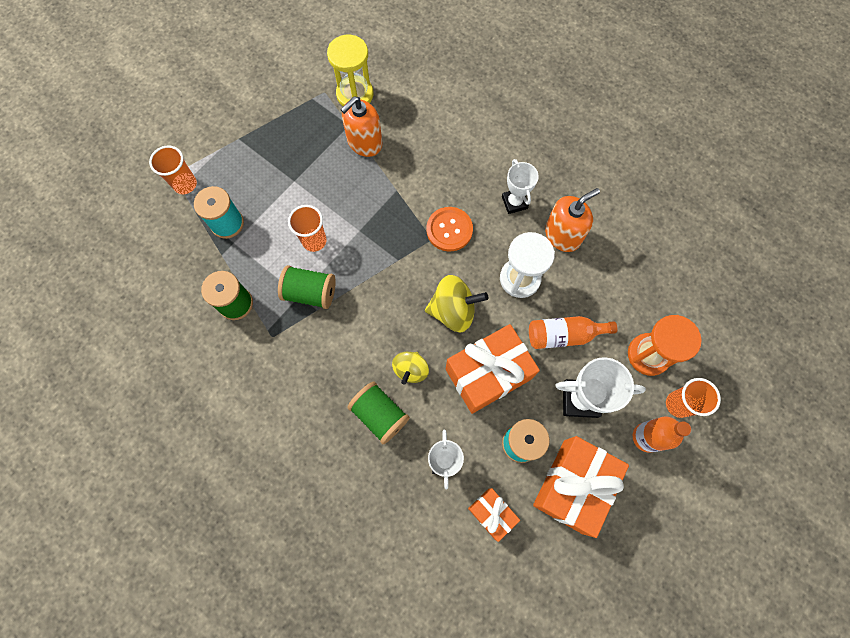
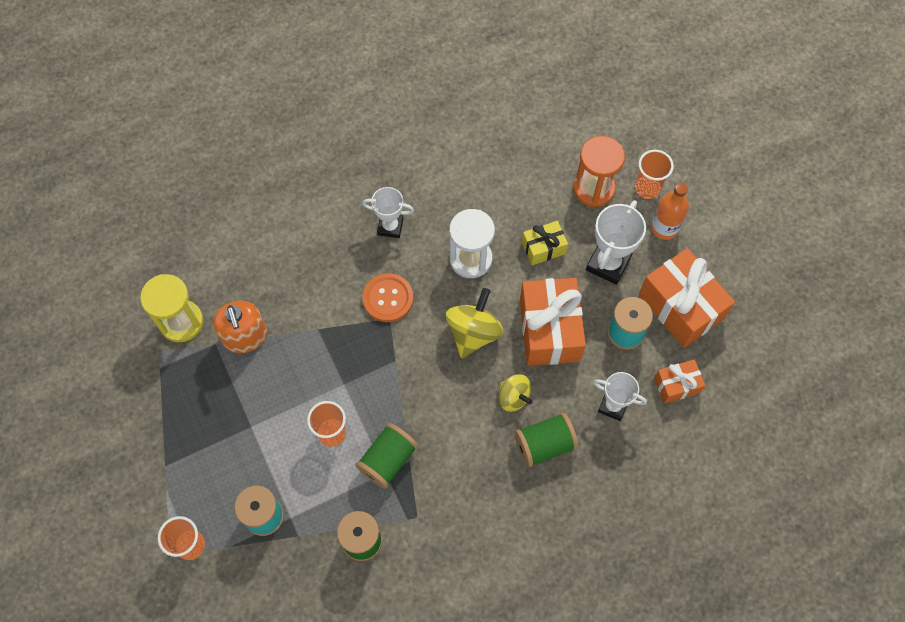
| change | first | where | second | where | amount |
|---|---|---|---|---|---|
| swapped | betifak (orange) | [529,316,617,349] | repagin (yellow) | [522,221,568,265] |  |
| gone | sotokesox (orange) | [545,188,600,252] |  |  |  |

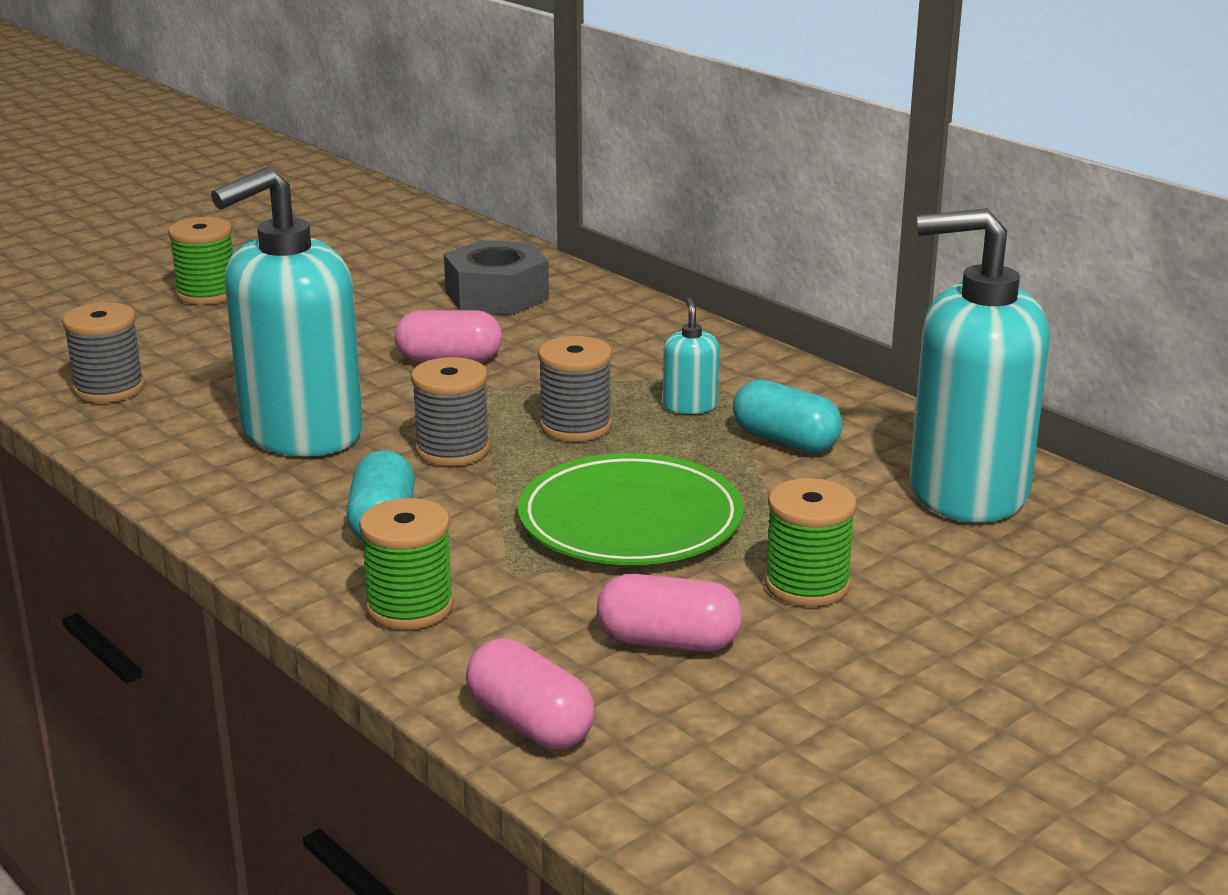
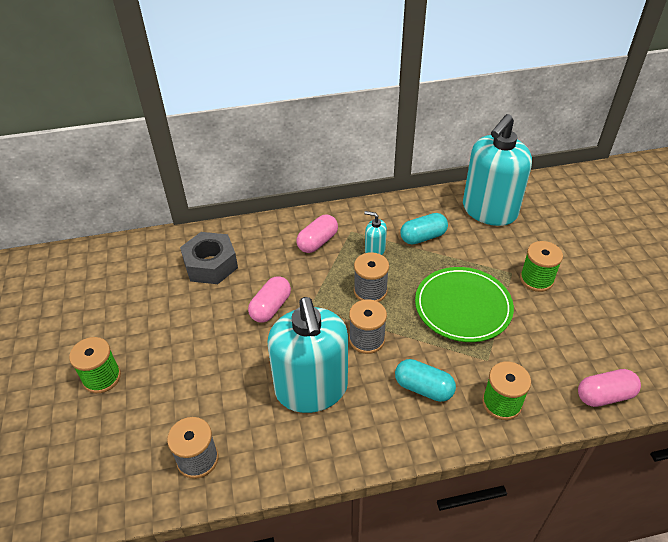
| change | first | where | second | where | amount |
|---|---|---|---|---|---|
| shifted | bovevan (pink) | [597,574,742,652] |  | [296,215,338,253] |  |

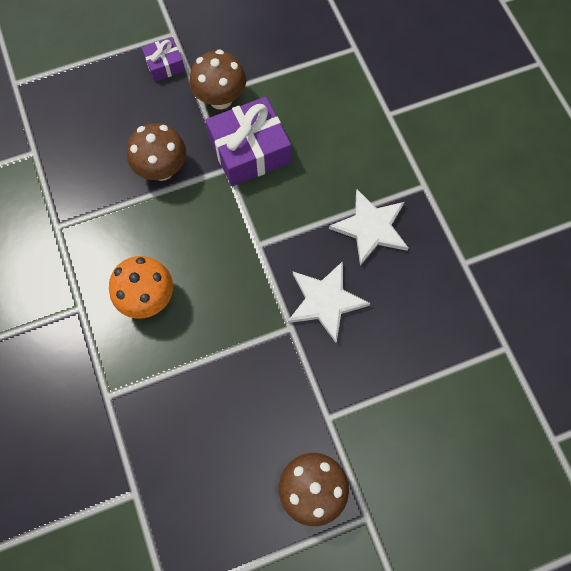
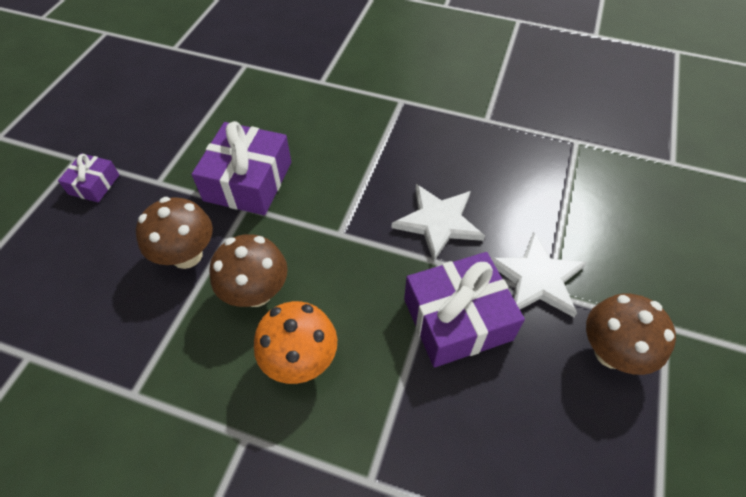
| change | first | where | second | where | amount |
|---|---|---|---|---|---|
| shifted | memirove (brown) | [190,49,246,109] |  | [209,234,288,307] |  |
| new |  |  | repagin (purple) | [404,252,525,367] |  |
| shifted | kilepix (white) | [329,189,408,266] |  | [491,232,587,317] |  |

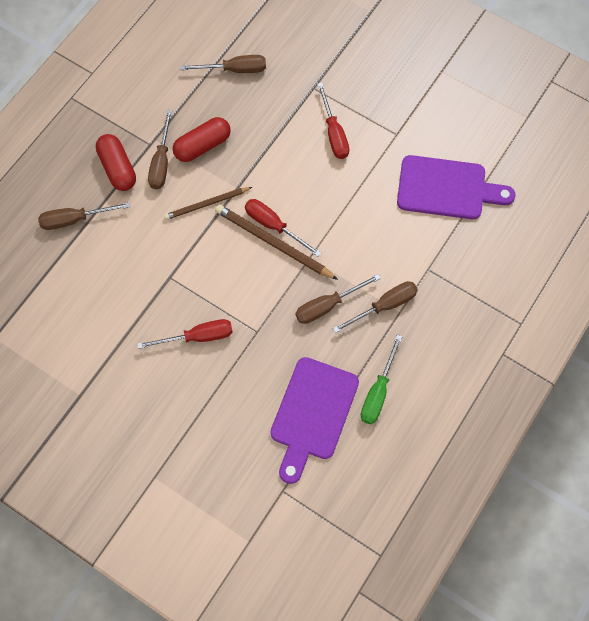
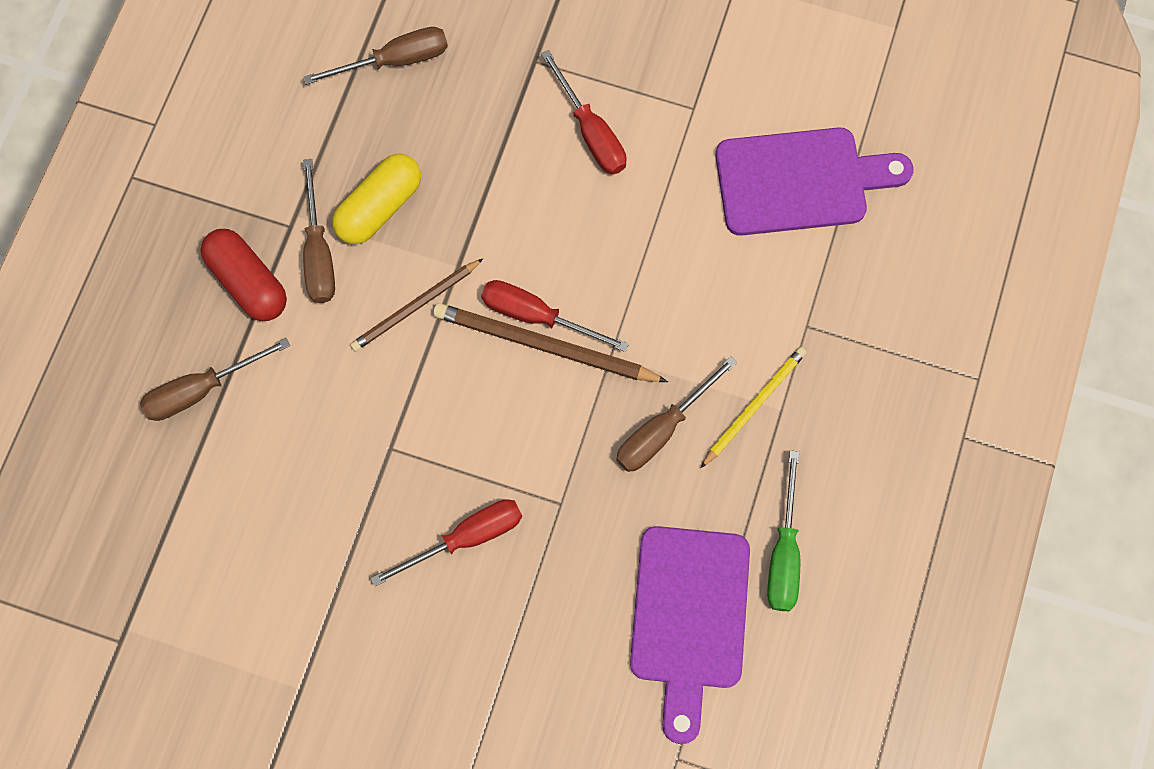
| change | first | where | second | where | amount |
|---|---|---|---|---|---|
| repainted | bovevan (red) | [173,117,231,162] | bovevan (yellow) | [332,154,421,244] |  |
| swapped | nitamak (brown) | [333,281,418,333] | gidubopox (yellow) | [701,347,807,468] |  |

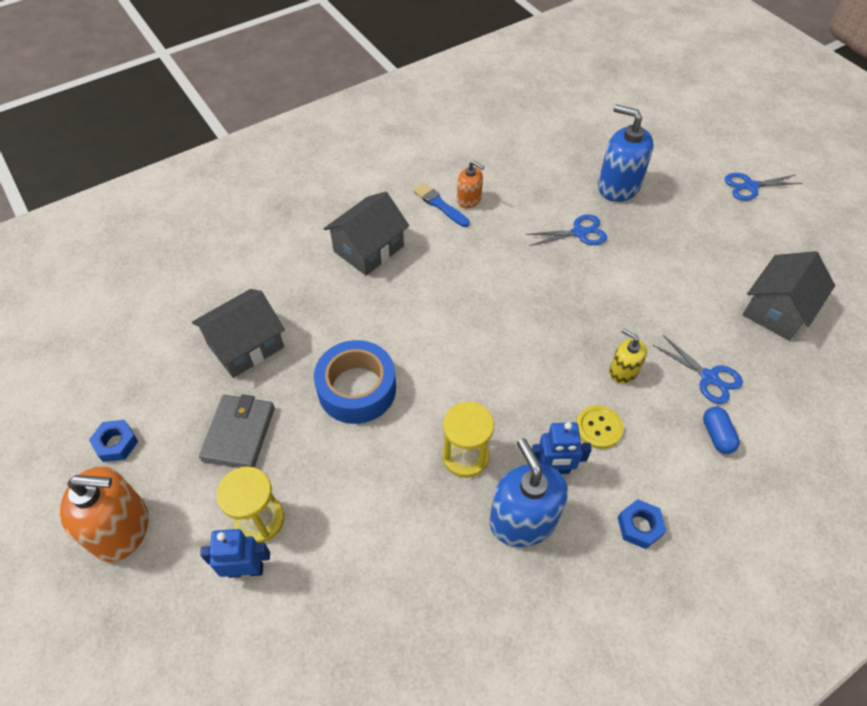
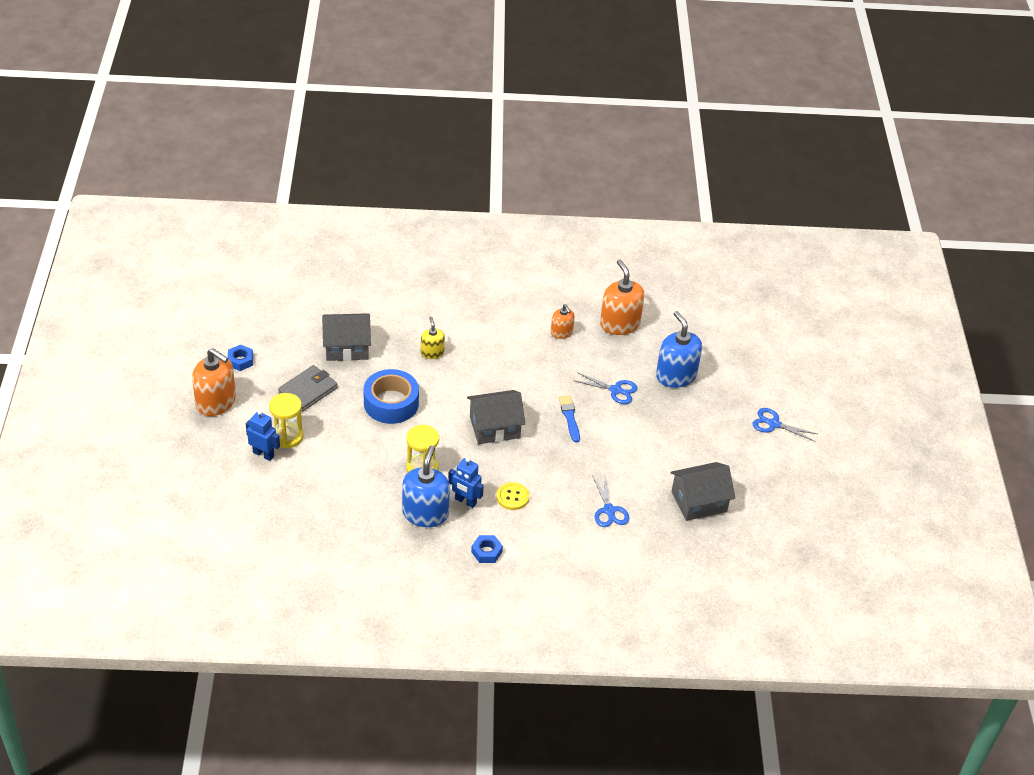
| change | first | where | second | where | amount |
|---|---|---|---|---|---|
| shifted | sotokesox (yellow) | [609,328,647,384] |  | [421,317,445,359] |  |
| shifted | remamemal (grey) | [324,192,409,276] |  | [467,390,525,444] |  |
| shifted | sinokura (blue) | [413,183,470,227] |  | [559,395,580,443] |  |
| new |  |  | sotokesox (orange) | [600,260,644,335] |  |
| gone | bovevan (blue) | [703,407,740,454] |  |  |  |

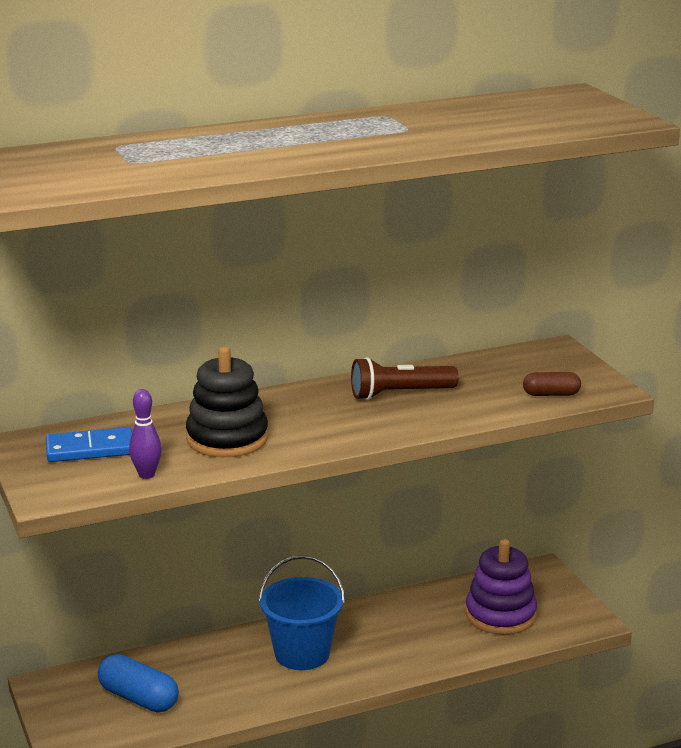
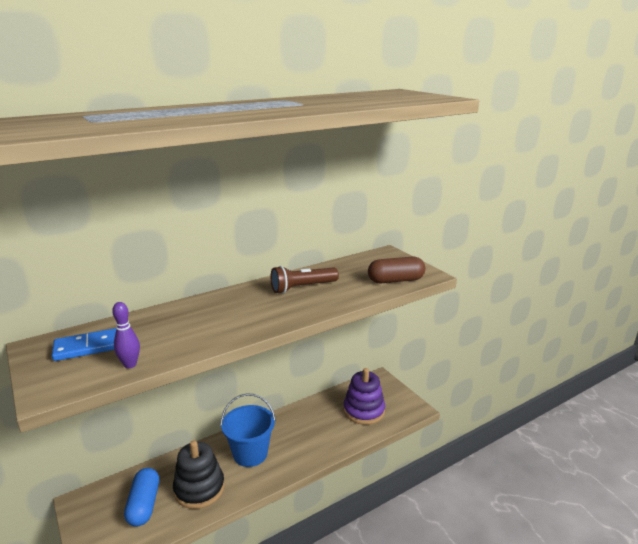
| change | first | where | second | where | amount |
|---|---|---|---|---|---|
| rotated | bovevan (blue) | [98,654,179,712] |  | [124,468,159,527] | 60 degrees clockwise |
| shifted | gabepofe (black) | [186,346,268,457] |  | [173,440,225,509] |  |
| scaled | bovevan (brown) | [523,372,581,396] |  | [368,256,425,283] | x1.62 |

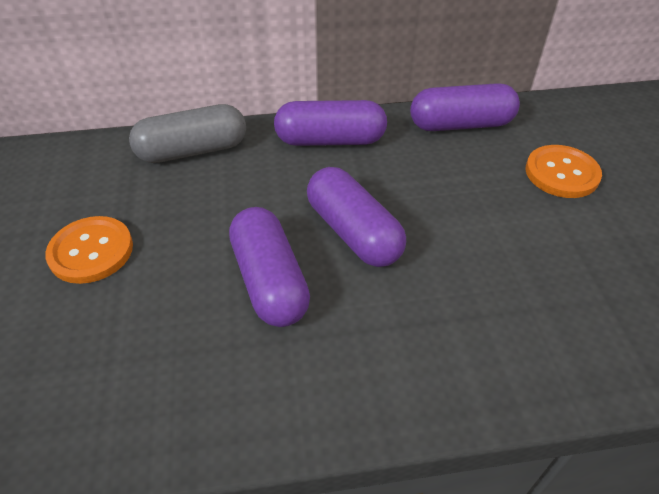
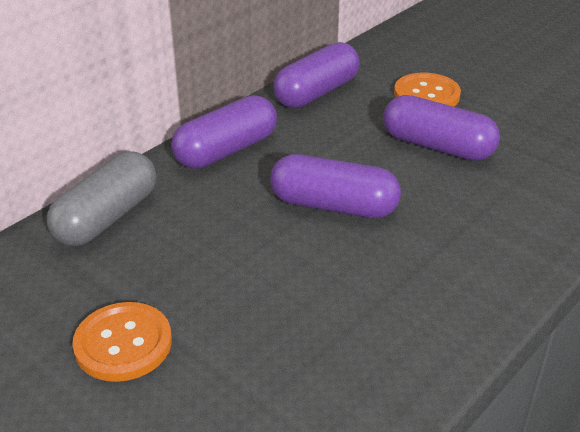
| change | first | where | second | where | amount |
|---|---|---|---|---|---|
| shifted | bovevan (purple) | [229,207,310,327] |  | [383,95,500,161] |  |

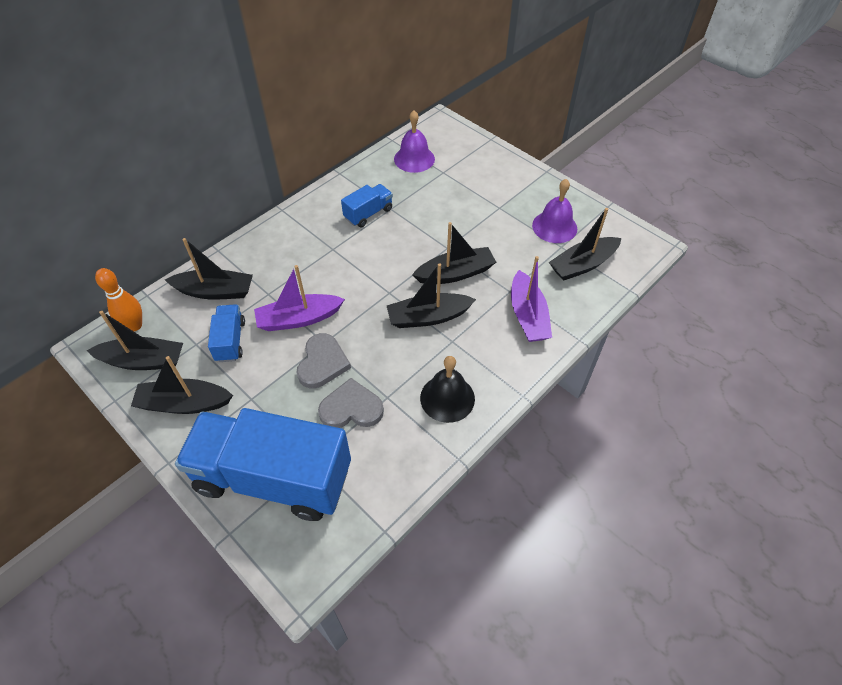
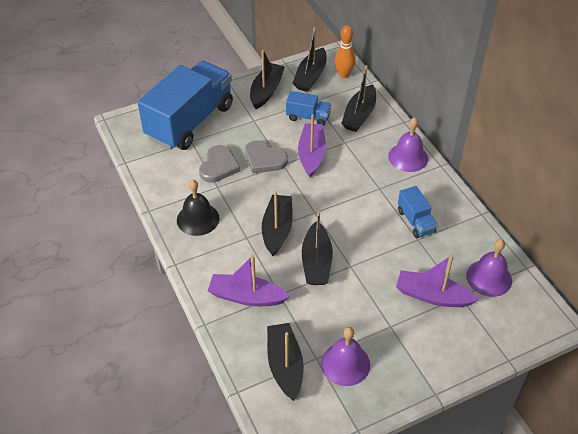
| change | first | where | second | where | amount |
|---|---|---|---|---|---|
| new |  |  | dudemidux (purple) | [388,117,428,172] |  |
| new |  |  | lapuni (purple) | [396,255,480,307] |  |

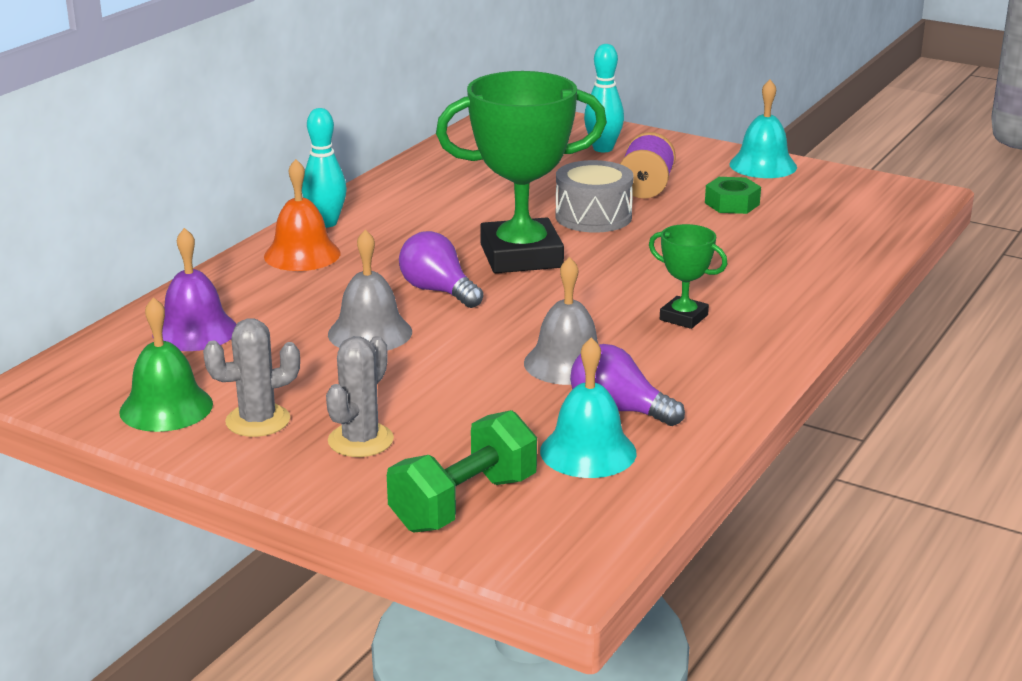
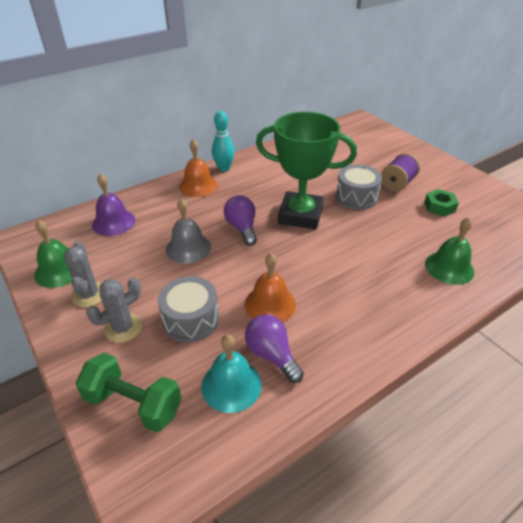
| change | first | where | second | where | amount |
|---|---|---|---|---|---|
| rotated | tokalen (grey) | [203,318,300,437] |  | [64,241,102,307] | 75 degrees clockwise |
| rotated | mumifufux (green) | [387,410,537,533] |  | [76,353,182,432] | 45 degrees clockwise |
| new |  |  | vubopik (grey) | [158,276,219,342] |  |
| repainted | dudemidux (grey) | [524,257,599,385] | dudemidux (orange) | [245,253,296,322] |  |
| new |  |  | dudemidux (green) | [425,217,474,285] |  |
| gone | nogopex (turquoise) | [584,44,624,152] |  |  |  |
| gone | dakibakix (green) | [649,224,727,329] |  |  |  |
| gone | dudemidux (turquoise) | [729,79,797,178] |  |  |  |

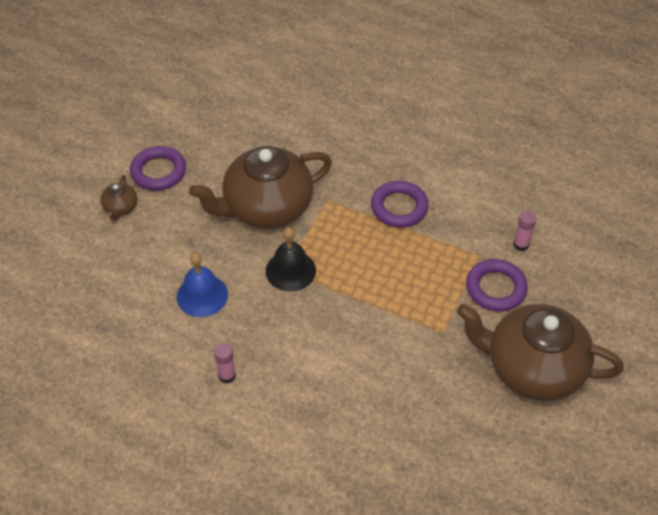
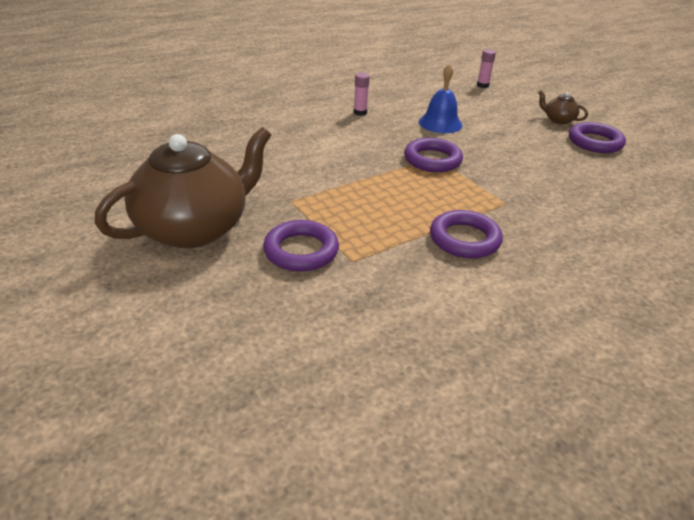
| change | first | where | second | where | amount |
|---|---|---|---|---|---|
| swapped | dudemidux (black) | [266,227,316,292] | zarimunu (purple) | [404,138,463,172] |  |
| shifted | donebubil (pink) | [513,211,537,251] |  | [477,49,496,88] |  |
| gone | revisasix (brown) | [189,146,332,229] |  |  |  |

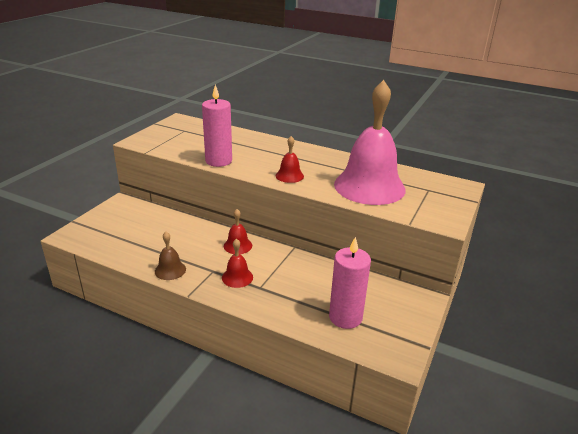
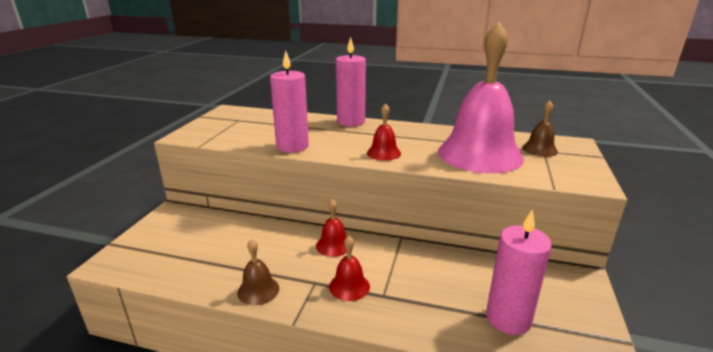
| change | first | where | second | where | amount |
|---|---|---|---|---|---|
| new |  |  | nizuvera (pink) | [336,37,366,127] |  |
| new |  |  | dudemidux (brown) | [522,101,558,157] |  |

